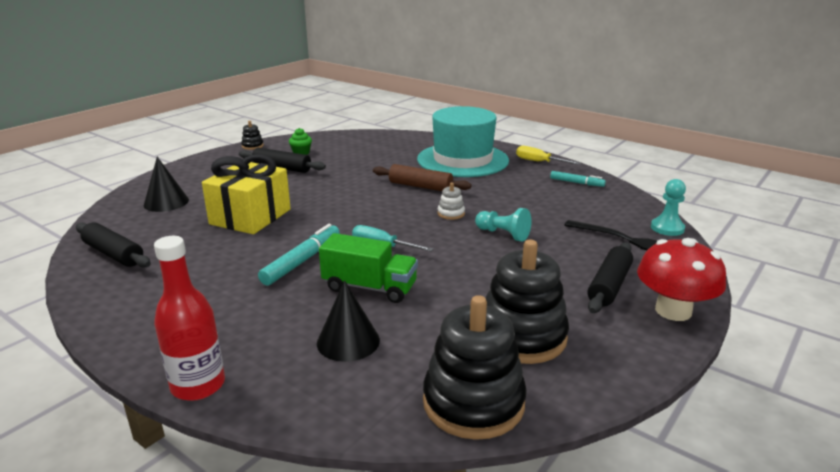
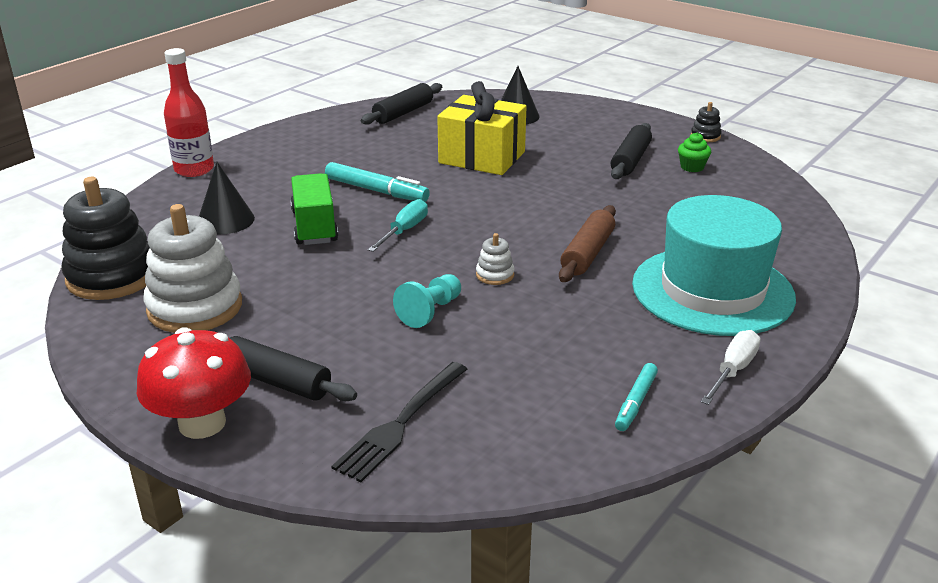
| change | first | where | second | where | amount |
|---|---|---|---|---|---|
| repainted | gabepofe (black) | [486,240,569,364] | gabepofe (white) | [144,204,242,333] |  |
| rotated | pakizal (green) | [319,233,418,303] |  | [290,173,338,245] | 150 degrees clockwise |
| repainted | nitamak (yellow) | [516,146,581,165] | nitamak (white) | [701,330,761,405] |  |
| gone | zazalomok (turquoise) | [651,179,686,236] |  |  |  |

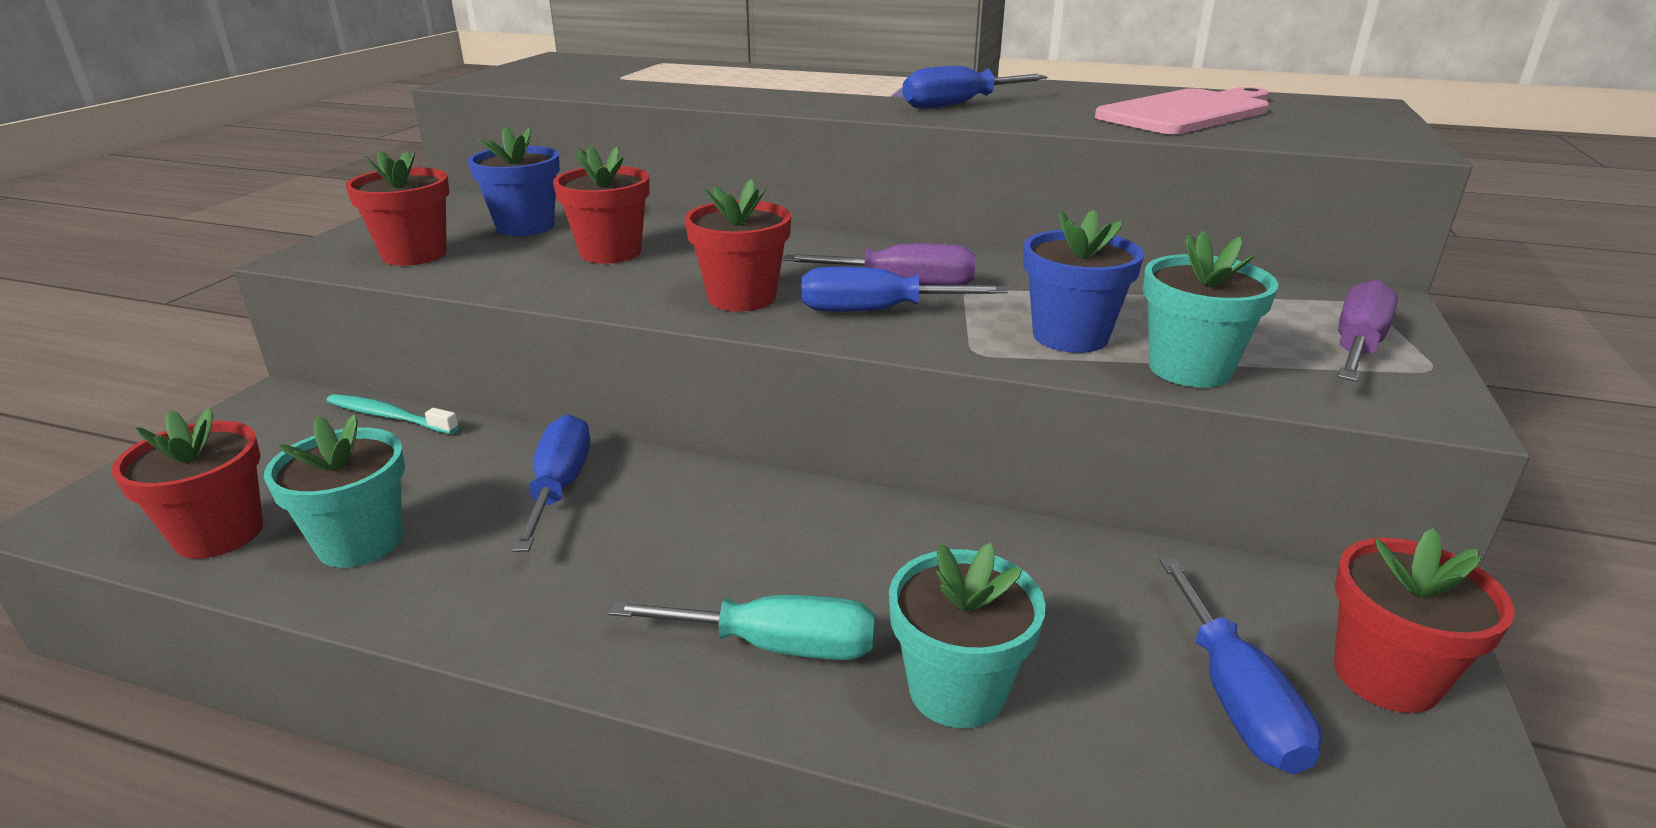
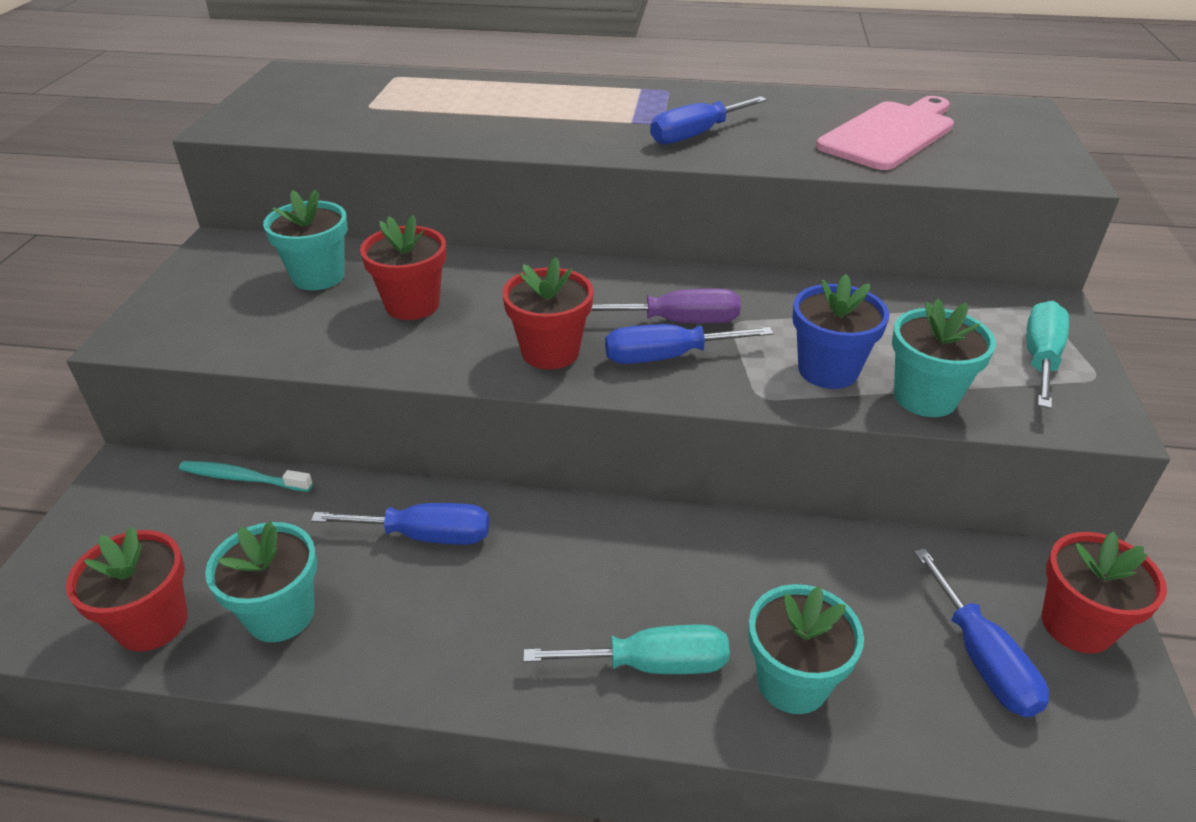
| change | first | where | second | where | amount |
|---|---|---|---|---|---|
| repainted | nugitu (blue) | [468,126,560,236] | nugitu (turquoise) | [263,190,348,290] |  |
| rotated | nitamak (blue) | [512,414,590,552] |  | [311,503,489,544] | 105 degrees clockwise |
| repainted | nitamak (purple) | [1338,280,1398,382] | nitamak (turquoise) | [1026,301,1069,409] |  |
| gone | nugitu (red) | [345,150,449,266] |  |  |  |

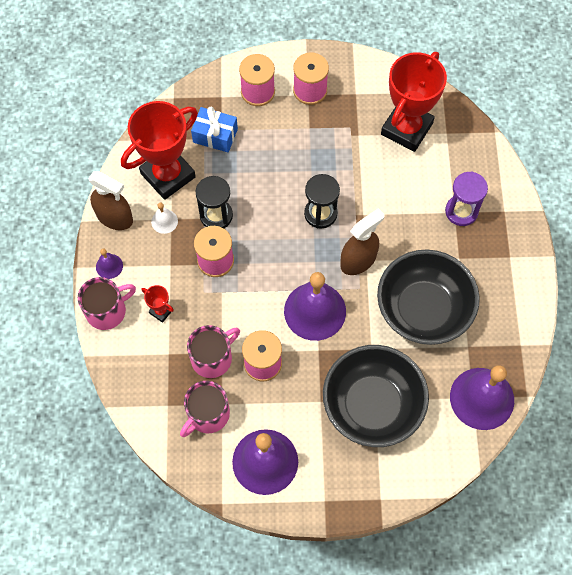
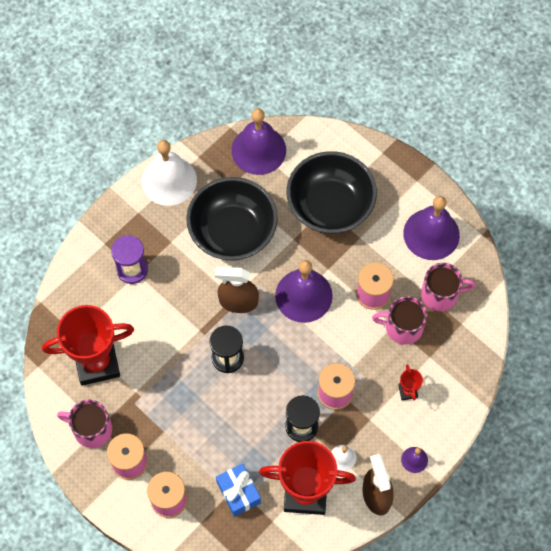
| change | first | where | second | where | amount |
|---|---|---|---|---|---|
| shifted | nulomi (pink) | [78,277,136,330] |  | [57,400,112,448] |  |
| new |  |  | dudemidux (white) | [142,140,197,206] |  |

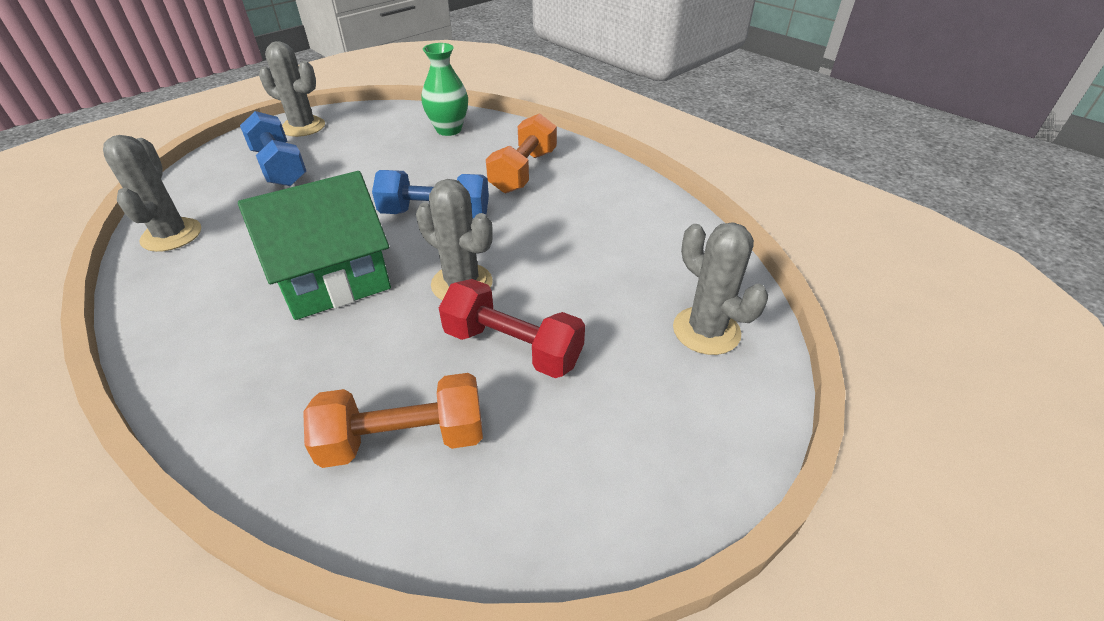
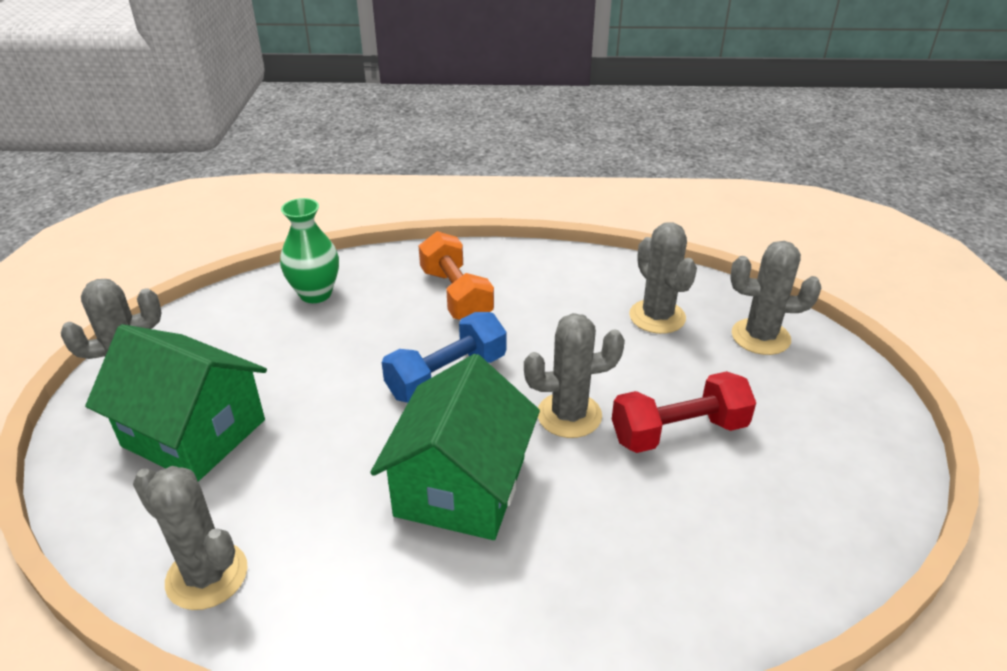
| change | first | where | second | where | amount |
|---|---|---|---|---|---|
| swapped | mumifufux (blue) | [240,111,306,186] | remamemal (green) | [85,324,267,482] |  |
| new |  |  | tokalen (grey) | [629,222,697,334] |  |
| gone | mumifufux (orange) | [303,373,483,468] |  |  |  |

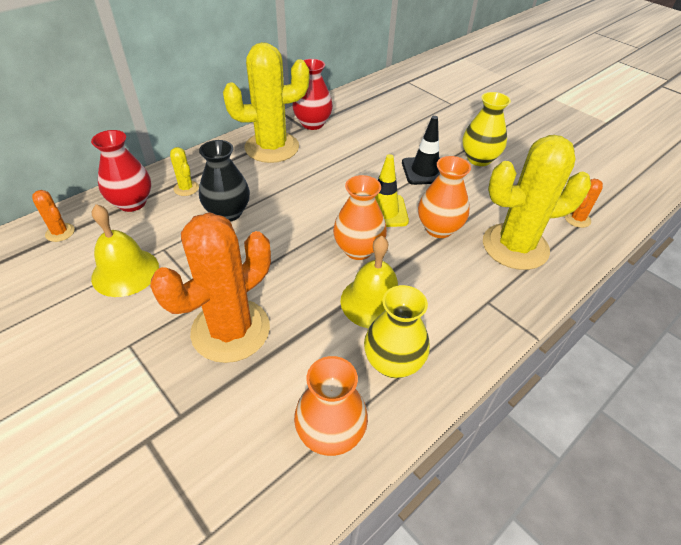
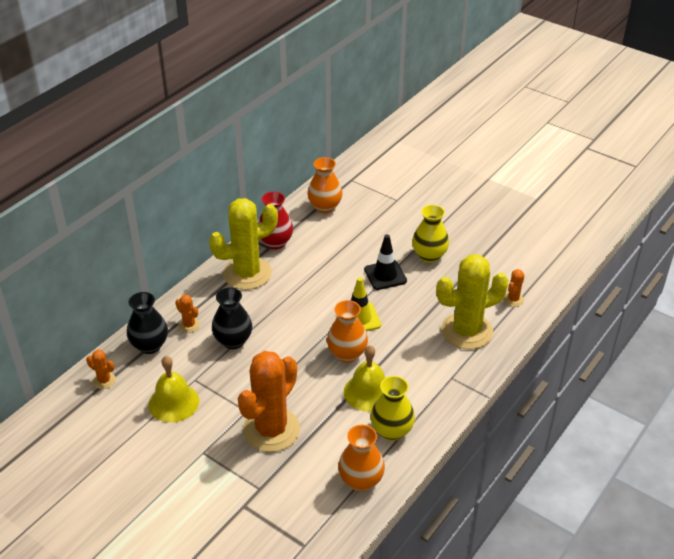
| change | first | where | second | where | amount |
|---|---|---|---|---|---|
| repainted | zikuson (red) | [91,130,151,212] | zikuson (black) | [127,292,168,354] |  |
| repainted | tokalen (yellow) | [170,147,199,196] | tokalen (orange) | [175,294,200,333] |  |
| shifted | zikuson (orange) | [418,156,471,238] |  | [307,157,342,213] |  |

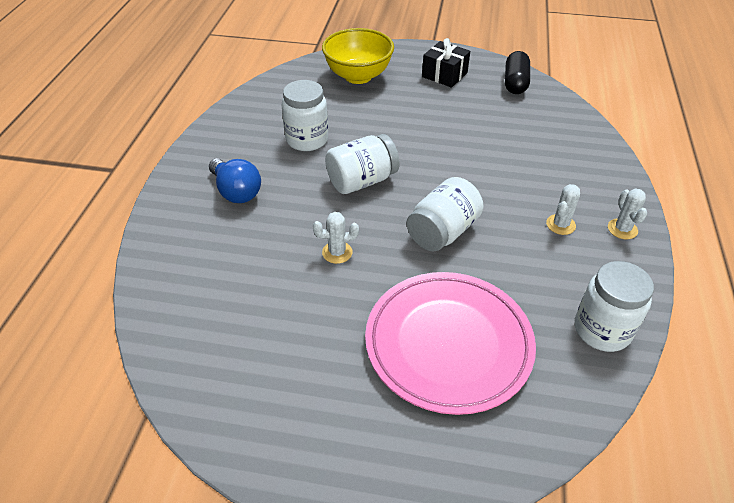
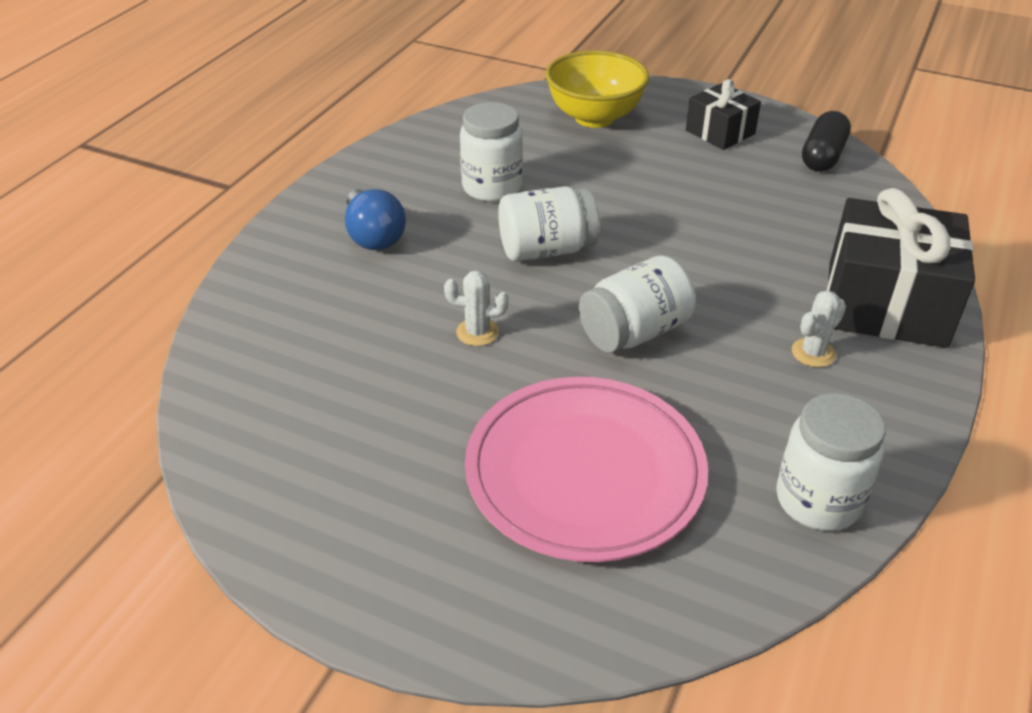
| change | first | where | second | where | amount |
|---|---|---|---|---|---|
| new |  |  | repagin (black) | [827,188,975,348] |  |
| gone | tokalen (white) | [608,188,647,239] |  |  |  |

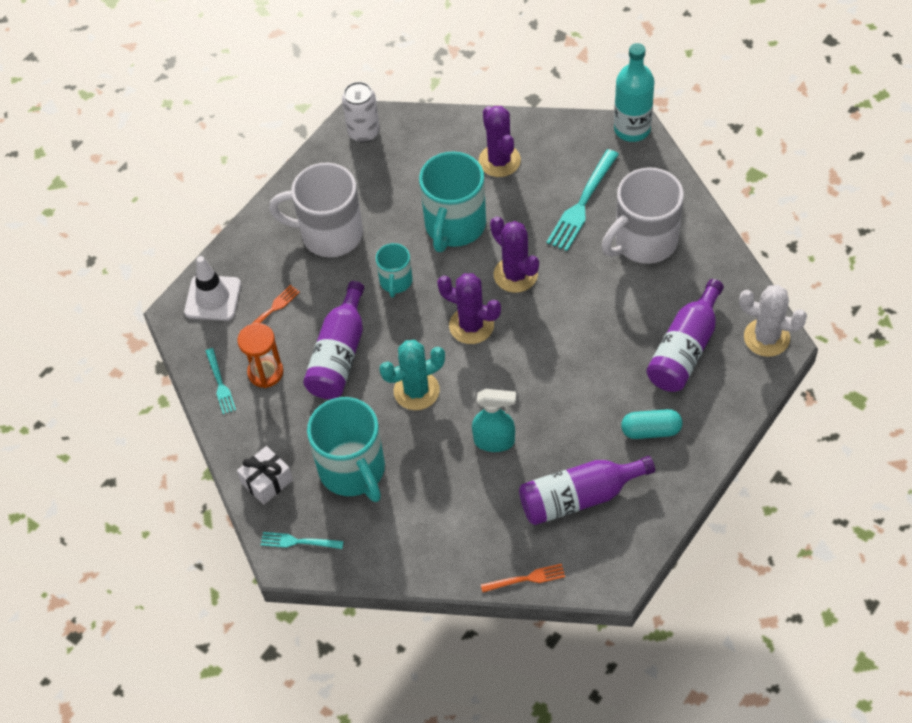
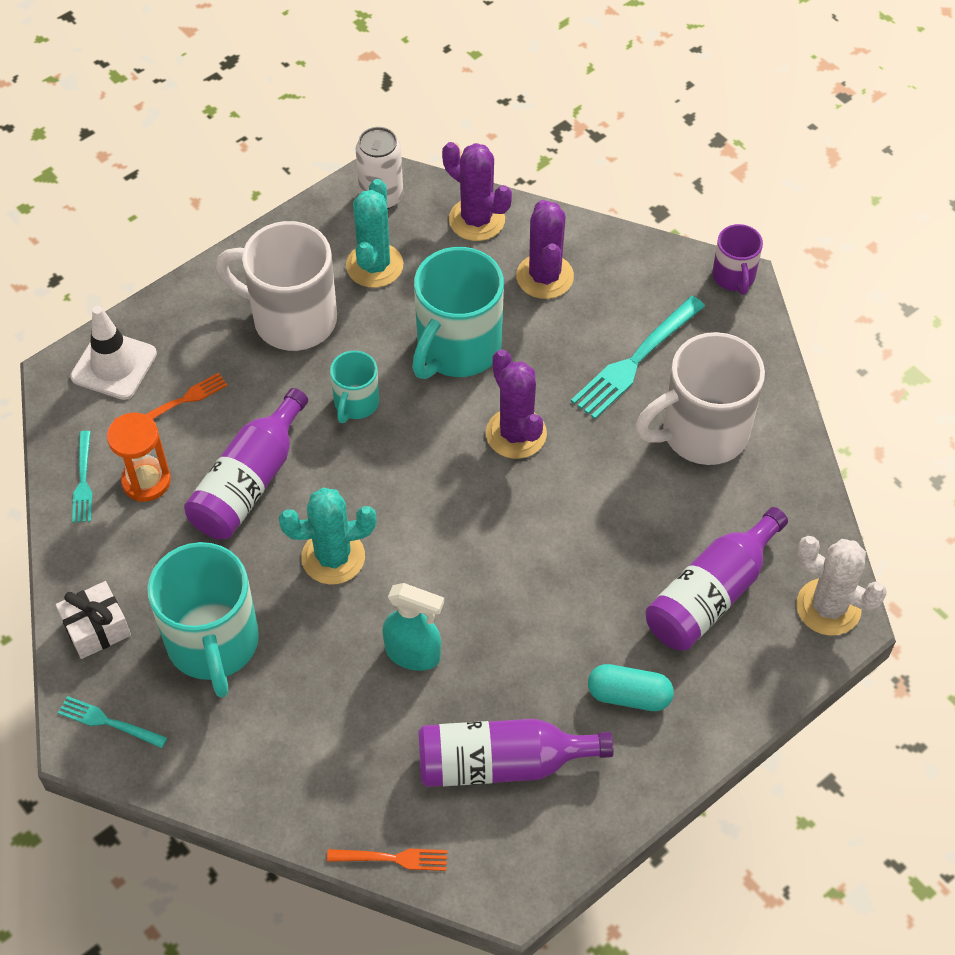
| change | first | where | second | where | amount |
|---|---|---|---|---|---|
| new |  |  | tokalen (turquoise) | [346,179,404,288] |  |
| shifted | tokalen (purple) | [437,273,501,344] |  | [442,142,512,241] |  |
| swapped | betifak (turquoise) | [614,43,655,142] | nulomi (purple) | [712,224,763,295] |  |

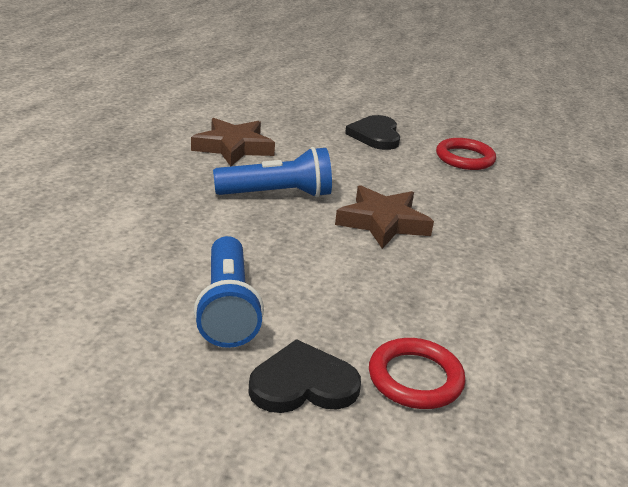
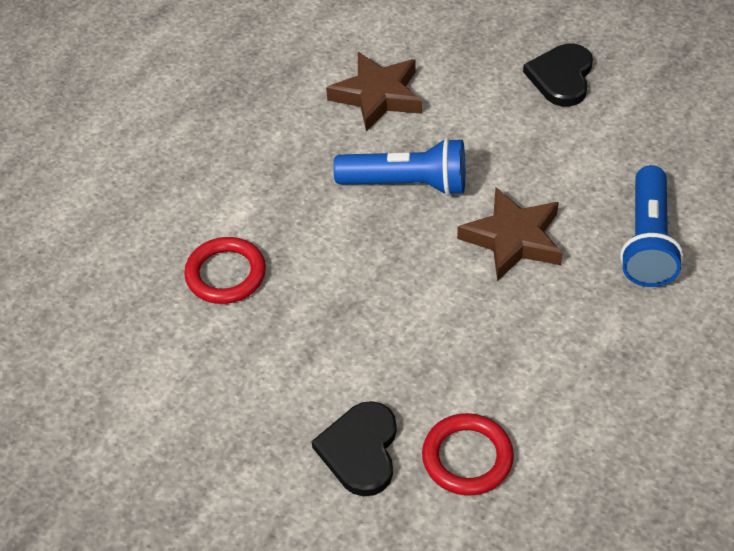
| change | first | where | second | where | amount |
|---|---|---|---|---|---|
| shifted | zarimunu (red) | [436,138,496,170] |  | [184,237,266,304] |  |
| rotated | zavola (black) | [248,339,361,413] |  | [312,401,397,496] | 90 degrees counterclockwise |
| shifted | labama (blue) | [194,236,264,348] |  | [620,165,683,287] |  |

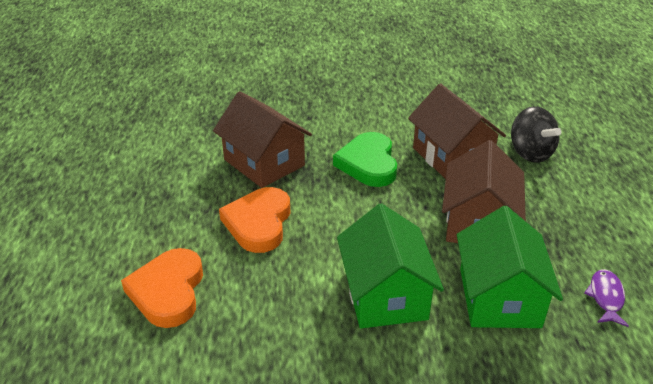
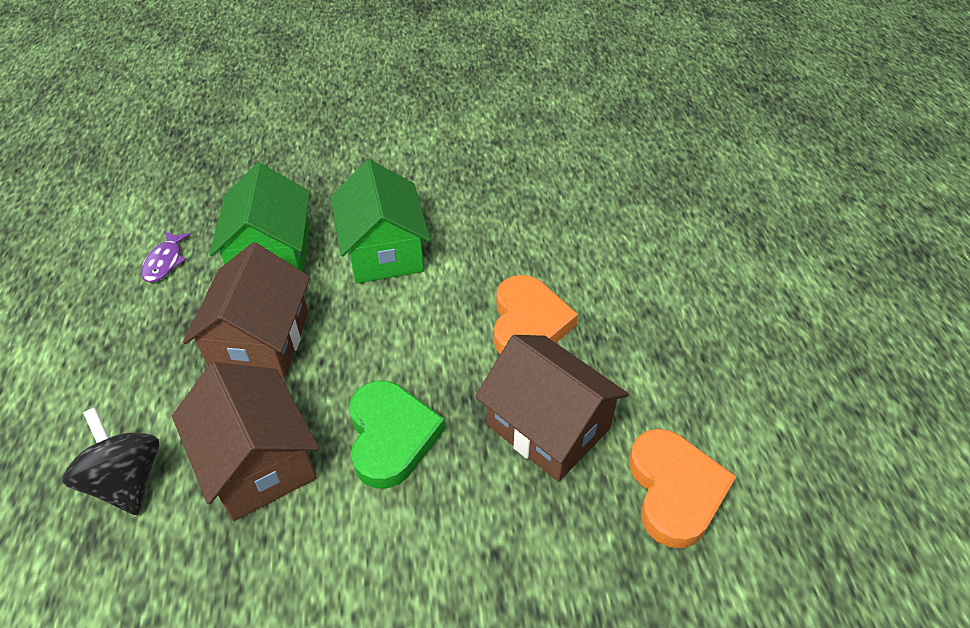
| change | first | where | second | where | amount |
|---|---|---|---|---|---|
| shifted | zavola (orange) | [121,248,203,328] |  | [629,429,736,548] |  |

